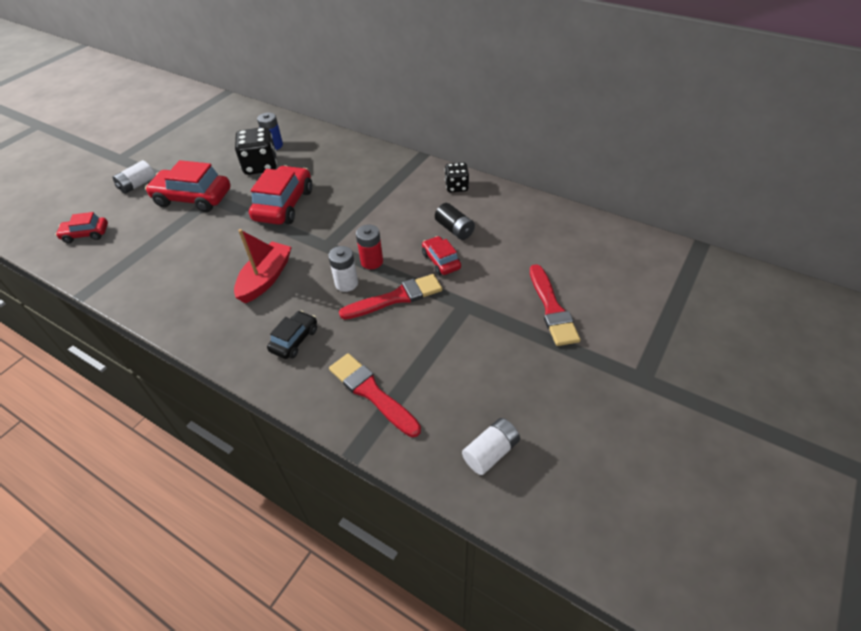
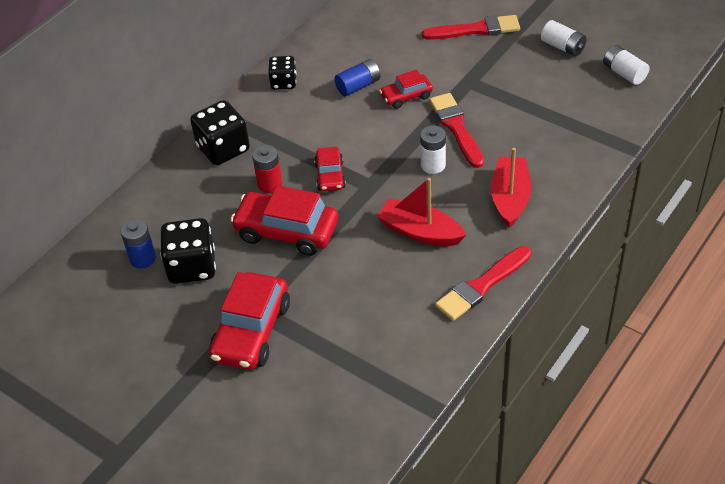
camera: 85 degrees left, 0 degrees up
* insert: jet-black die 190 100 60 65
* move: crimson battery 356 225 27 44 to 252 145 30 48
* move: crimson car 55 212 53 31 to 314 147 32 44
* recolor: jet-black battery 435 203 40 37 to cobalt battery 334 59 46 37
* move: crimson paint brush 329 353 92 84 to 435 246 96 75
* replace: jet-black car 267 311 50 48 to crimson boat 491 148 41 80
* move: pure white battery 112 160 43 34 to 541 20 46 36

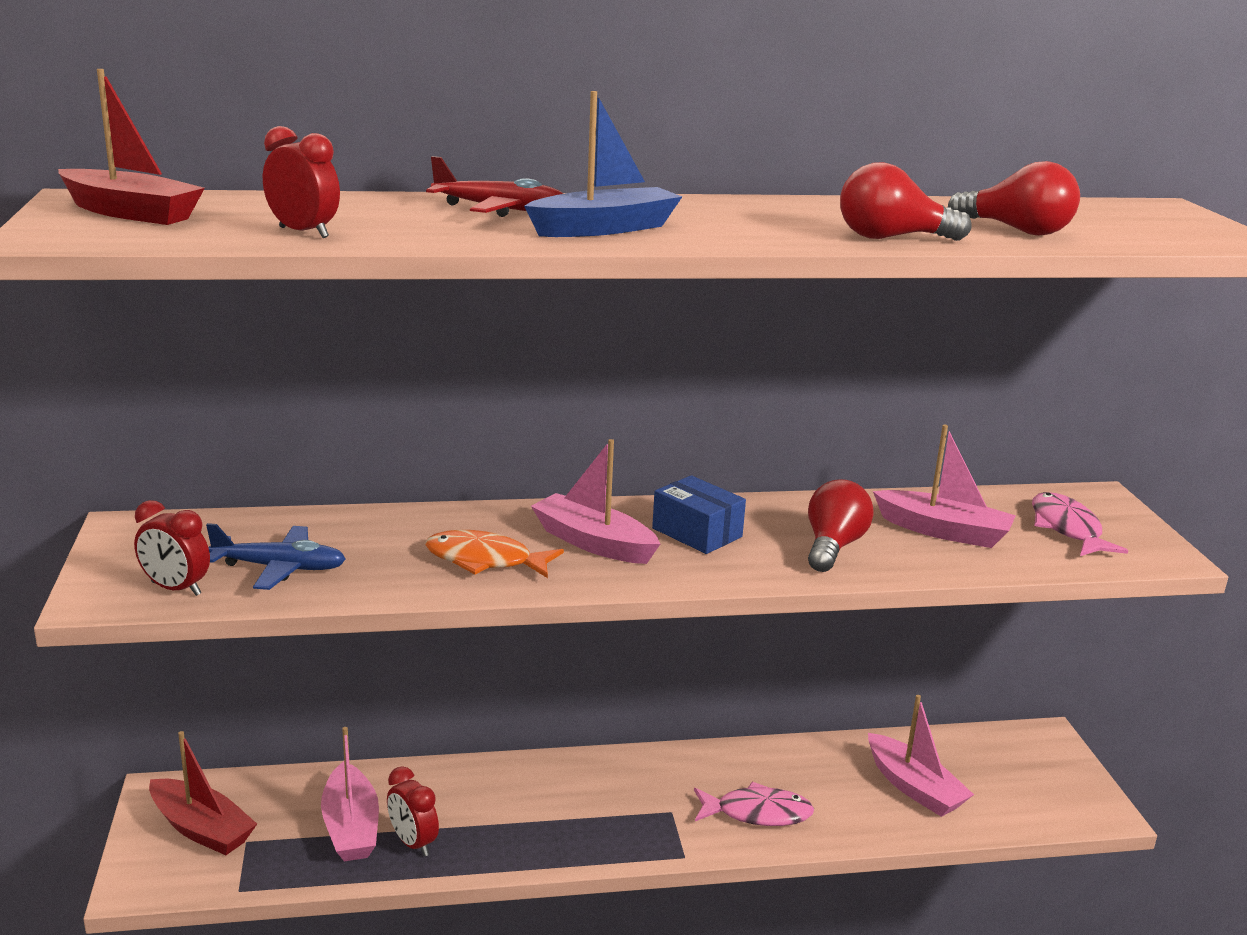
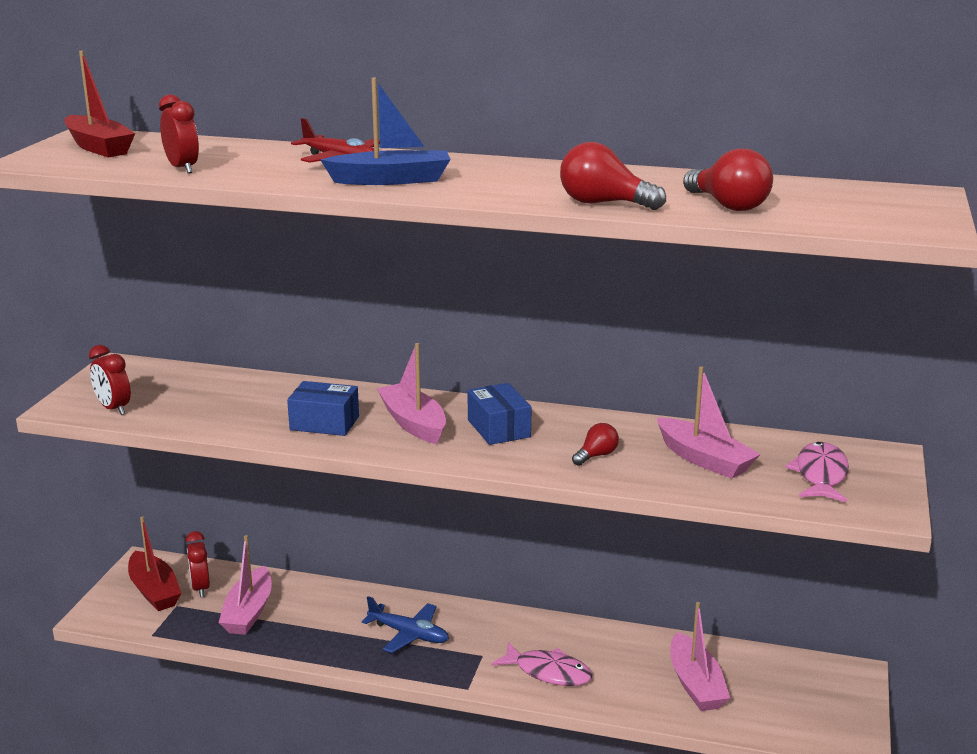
camera: 25 degrees right, 0 degrees up
* move: crimson alarm clock 387 766 52 91 to 186 531 24 66
* replace: orange toy fish 425 530 139 48 to cobalt parcel 287 381 72 55
* move: cobalt toy plane 206 523 140 67 to 362 596 87 57
* resize: crimson light bulb 808 479 66 93 = 572 423 47 43 x0.60

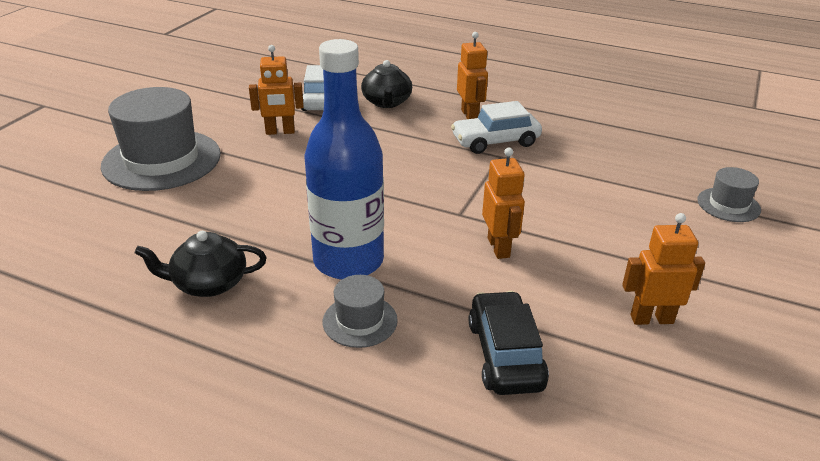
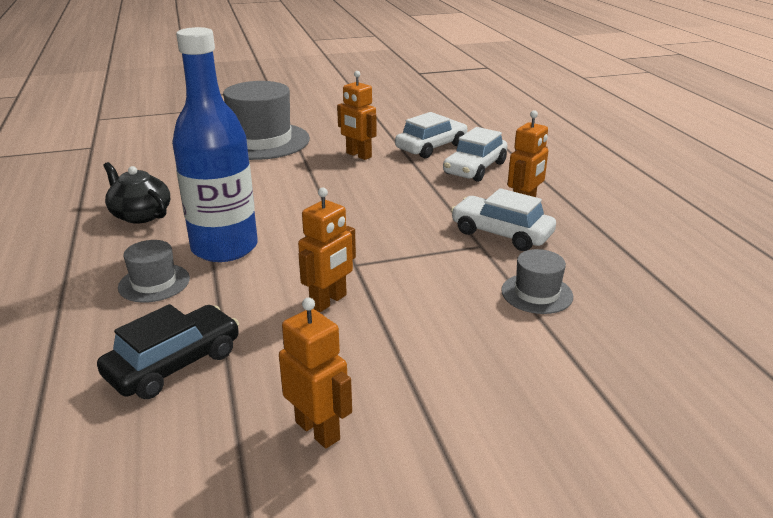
camera: 50 degrees right, 5 degrees down
* replace: jet-black teapot 361 60 51 48 to pure white car 443 127 65 55
* move: gray hat 697 167 64 55 to 501 249 72 65

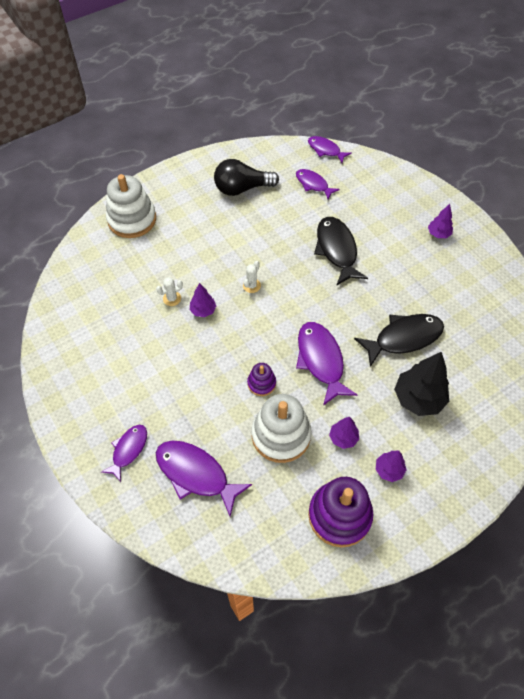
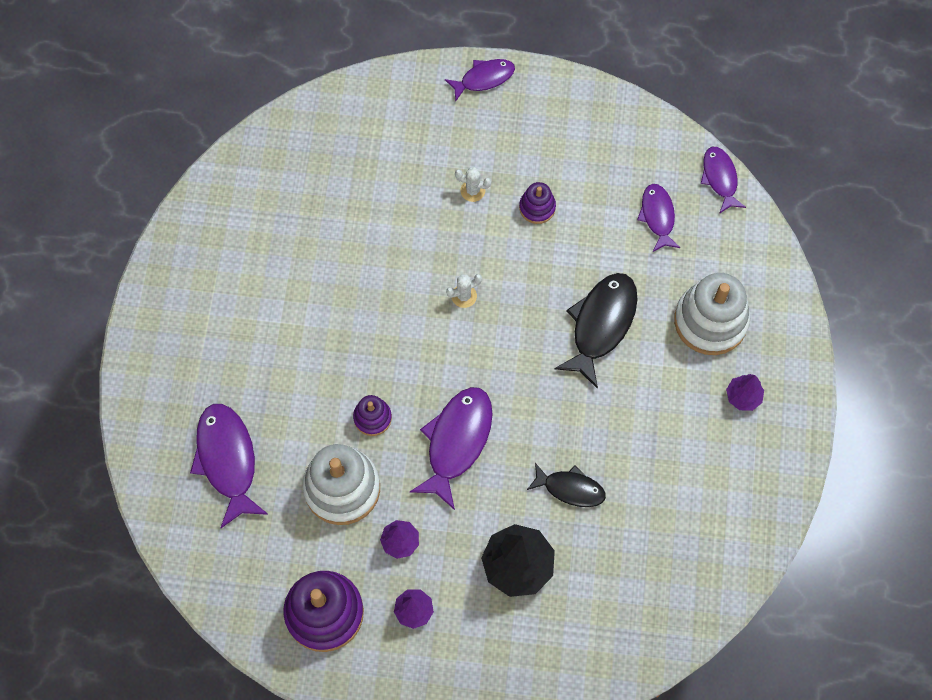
camera: 40 degrees right, 10 degrees up
* move: violet toy fish 101 425 46 57 to 445 59 70 43
* move: pure white prickly plant 156 277 27 29 to 455 167 36 35
* insert: violet ring stacker 519 182 37 42
* resize: jet-black toy fish 354 314 90 53 = 527 463 79 44 x0.61
* move: pure white ring stacker 106 174 50 64 to 674 273 76 82
* delete: violet toy tree 190 283 26 34
* delete: jet-black light bulb 214 159 65 37

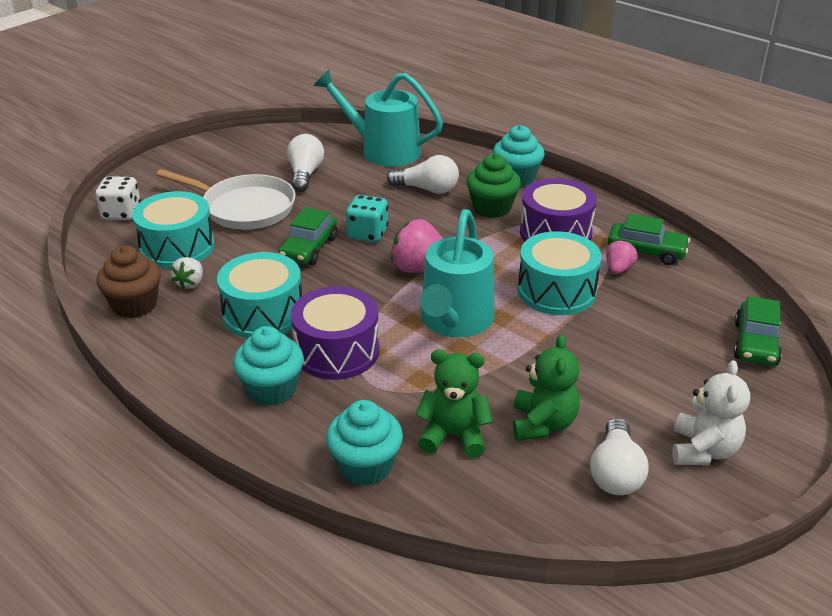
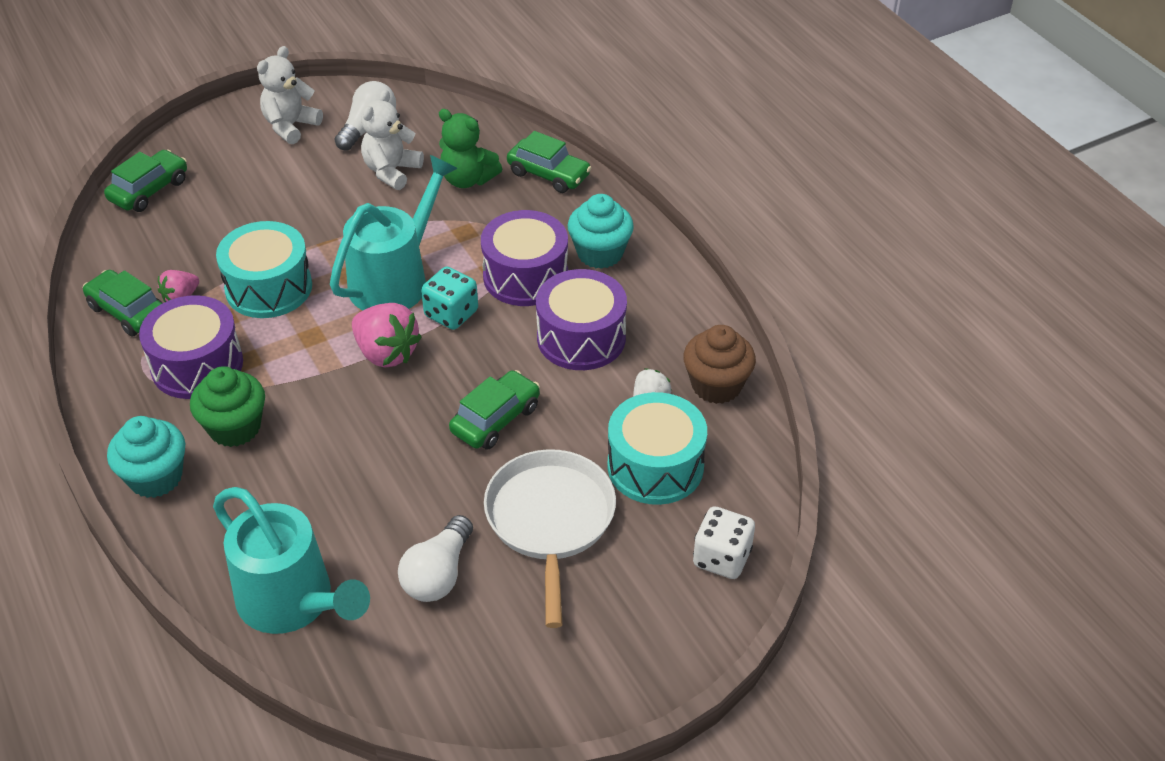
camera: 160 degrees left, 10 degrees up
* recolor: green teddy bear 513 334 67 106 to pure white teddy bear 361 90 63 100
* move: turquoise die 346 195 42 47 to 421 267 57 63
* rotate: pure white pan 156 169 140 60 = 484 449 132 179 45 degrees clockwise
* replace: turquoise cupcake 326 400 77 86 to green car 507 131 85 62
* recolor: turquoise toy drum 217 252 85 86 to violet toy drum 536 269 91 101
* delete: pure white light bulb 387 155 72 39

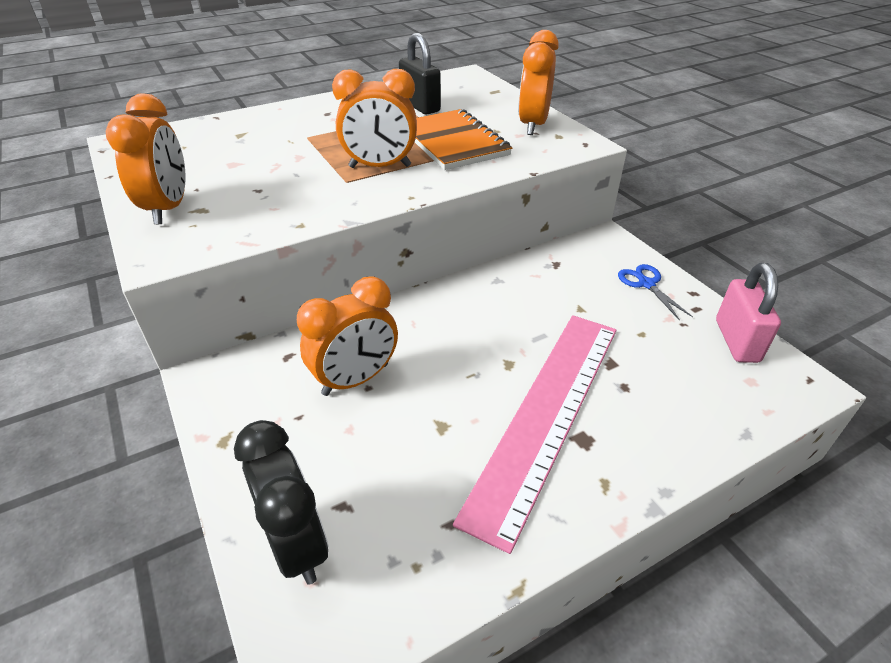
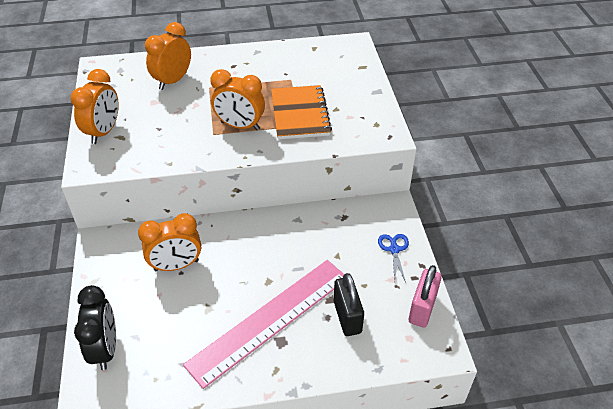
camera: 20 degrees right, 5 degrees up
* move: orange alarm clock 518 30 41 105 to 145 22 46 68
* move: jet-black padlock 399 33 42 81 to 334 273 30 63

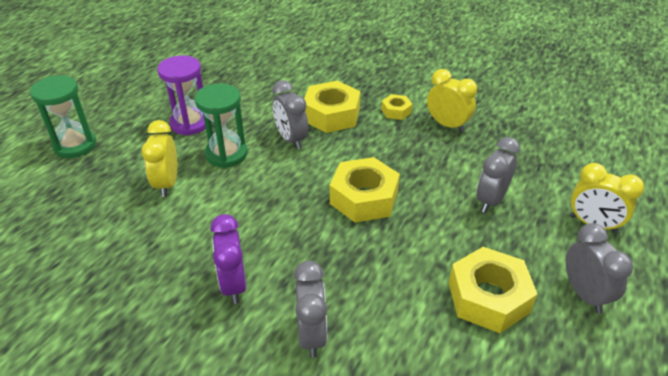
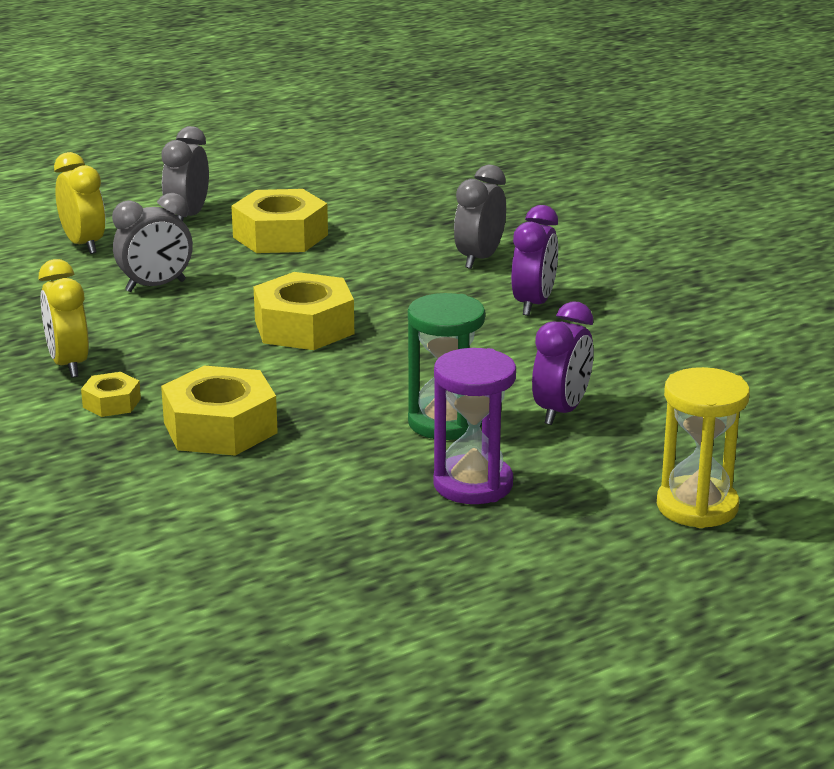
camera: 150 degrees left, 15 degrees down
* recolor: yellow alarm clock 141 120 36 77 to violet alarm clock 532 301 62 124
* recolor: green hourglass 30 75 66 83 to yellow hourglass 657 367 93 161
* delete: gray alarm clock 272 80 37 69

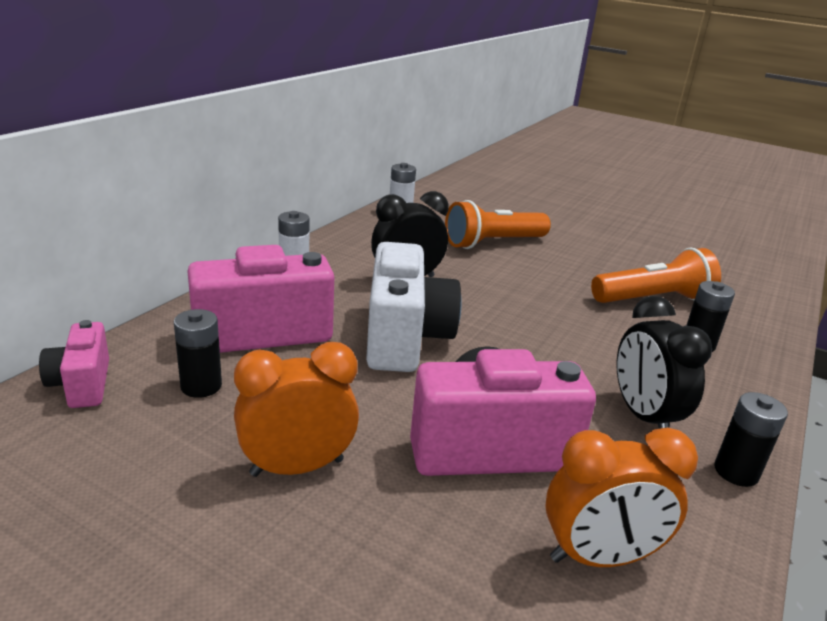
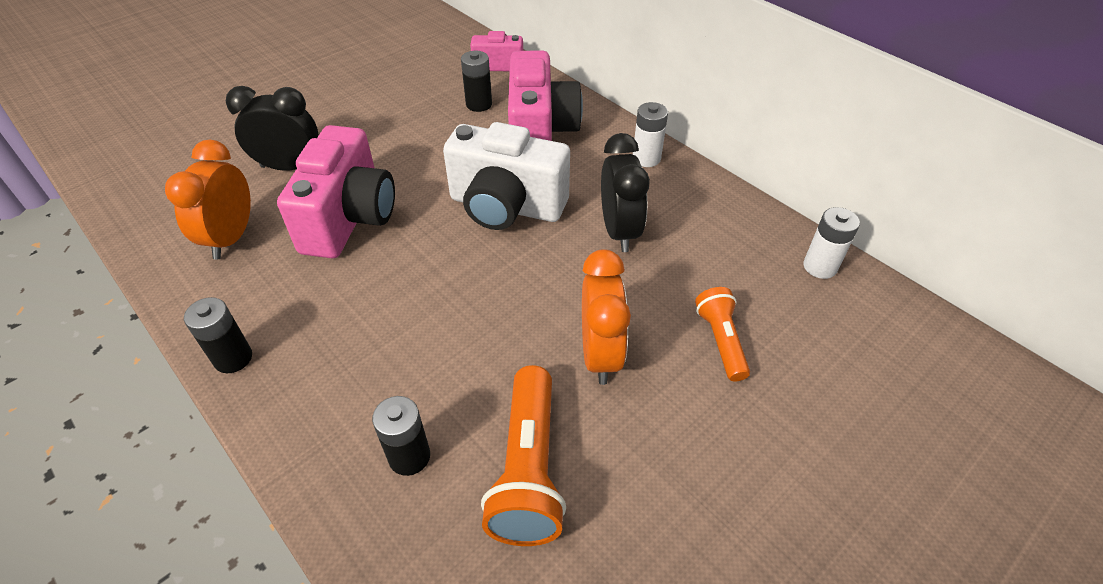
camera: 110 degrees right, 20 degrees up
* move: jet-black alarm clock 616 296 96 133 to 226 86 93 85
* move: orange alarm clock 234 342 125 135 to 582 249 49 136
* resize: orange flashlight 445 200 106 49 = 695 287 55 95 x0.61

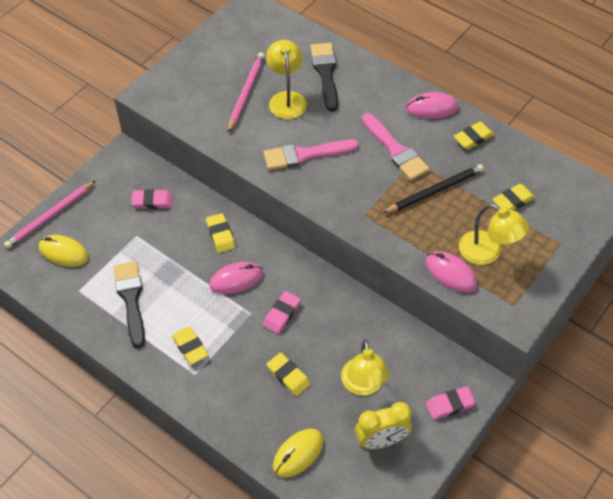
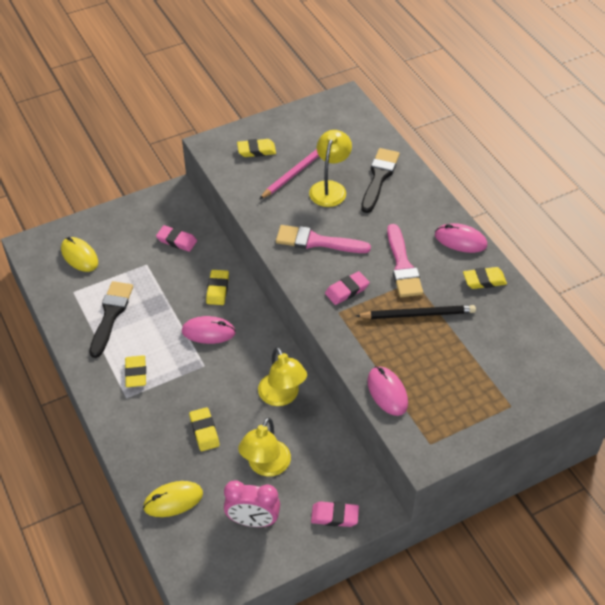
camera: 25 degrees right, 5 degrees down
* recolor: yellow alarm clock 355 402 57 47 to rosy alarm clock 224 480 56 47
* move: yellow eraser 492 183 43 27 to 237 139 39 18
* move: yellow lamp 459 204 70 61 to 258 347 49 59
* move: rosy eraser 263 291 38 43 to 325 271 44 34
* delete: rosy wooden pencil 4 181 91 68

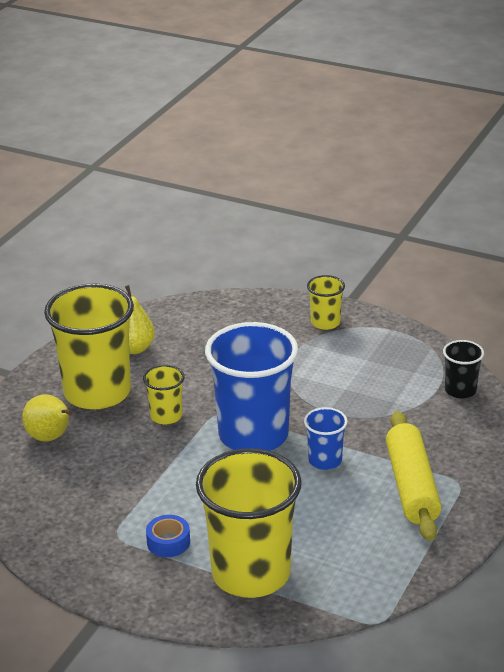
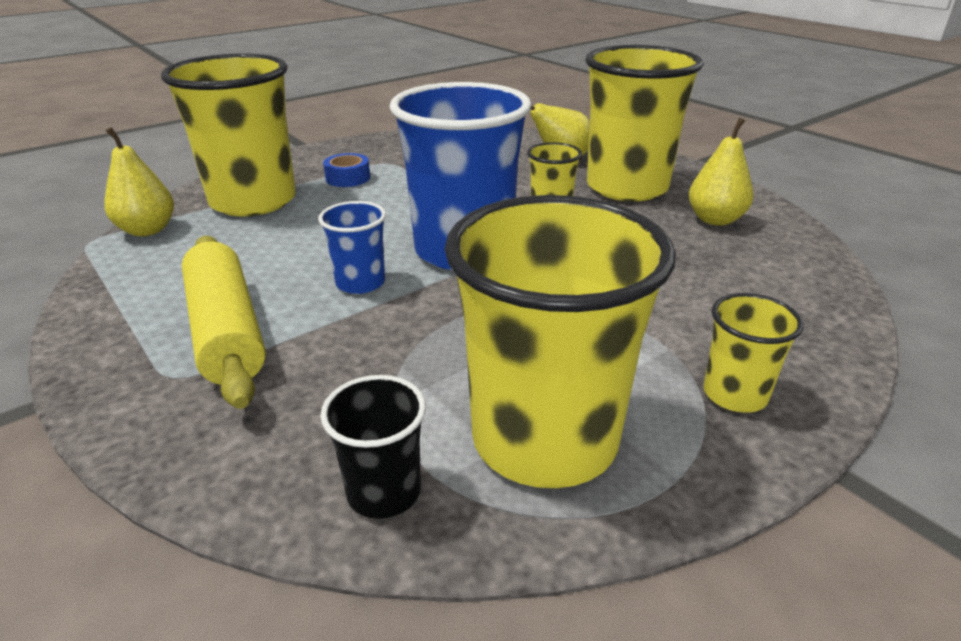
camera: 115 degrees right, 0 degrees up
* insert: yellow toy pear 104 127 70 109
* rotate: yellow pastry roller 386 411 56 130 = 182 236 84 173 45 degrees clockwise
* insert: yellow tumbler 445 195 231 293

